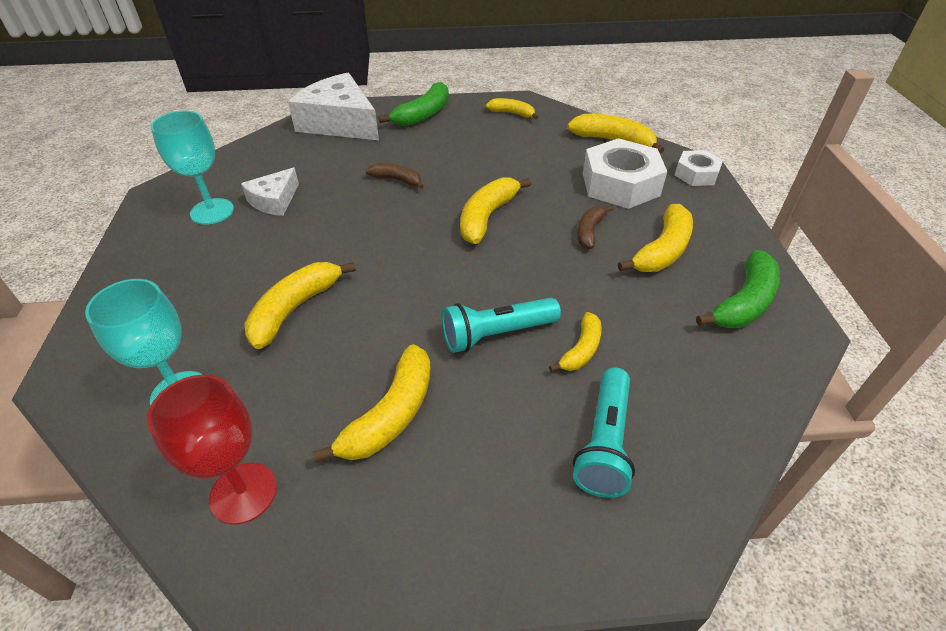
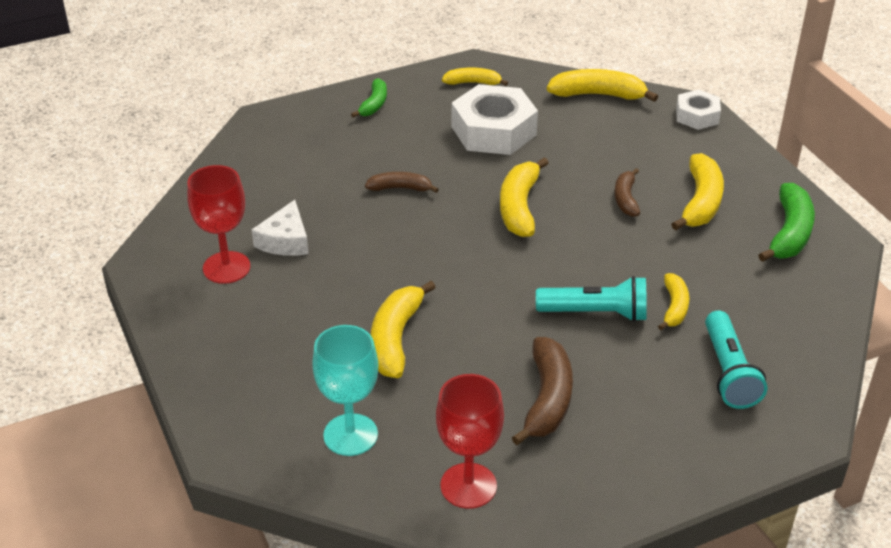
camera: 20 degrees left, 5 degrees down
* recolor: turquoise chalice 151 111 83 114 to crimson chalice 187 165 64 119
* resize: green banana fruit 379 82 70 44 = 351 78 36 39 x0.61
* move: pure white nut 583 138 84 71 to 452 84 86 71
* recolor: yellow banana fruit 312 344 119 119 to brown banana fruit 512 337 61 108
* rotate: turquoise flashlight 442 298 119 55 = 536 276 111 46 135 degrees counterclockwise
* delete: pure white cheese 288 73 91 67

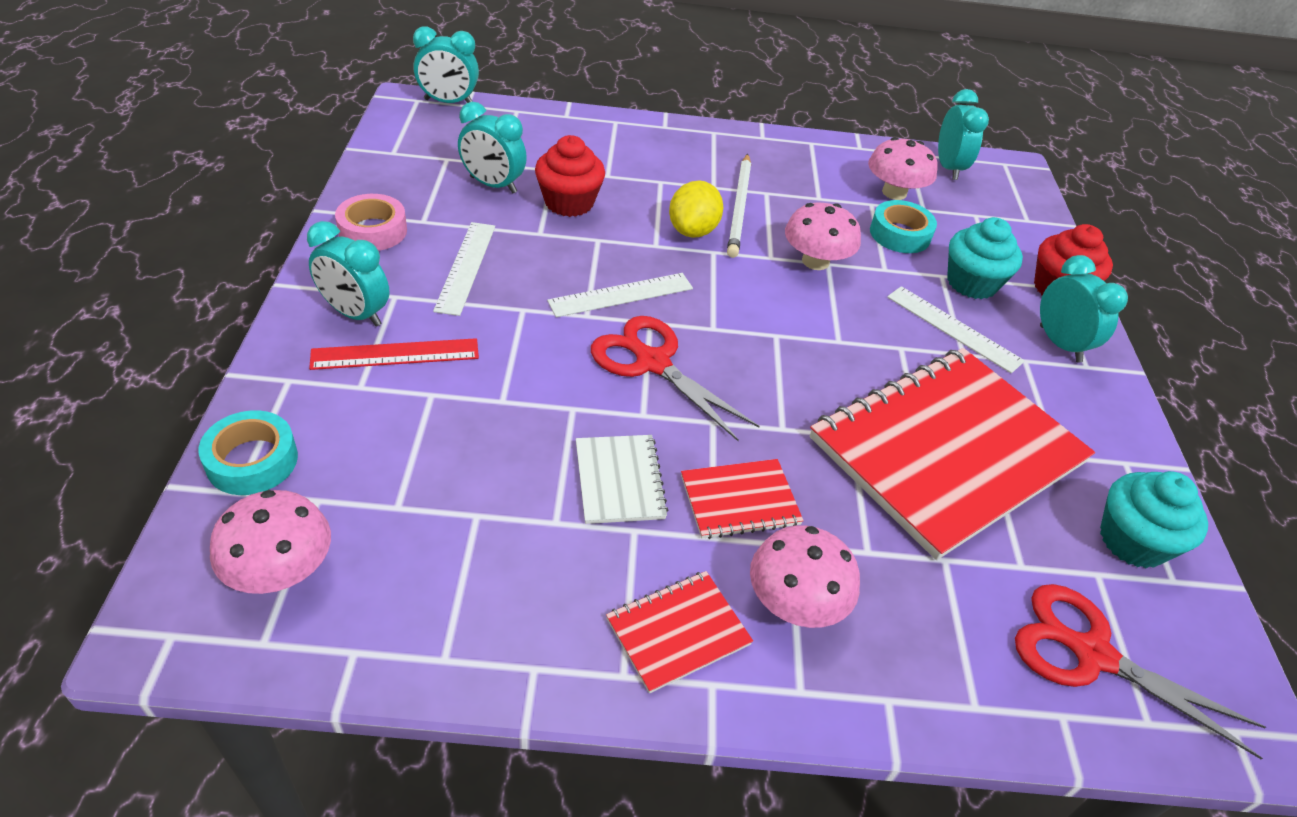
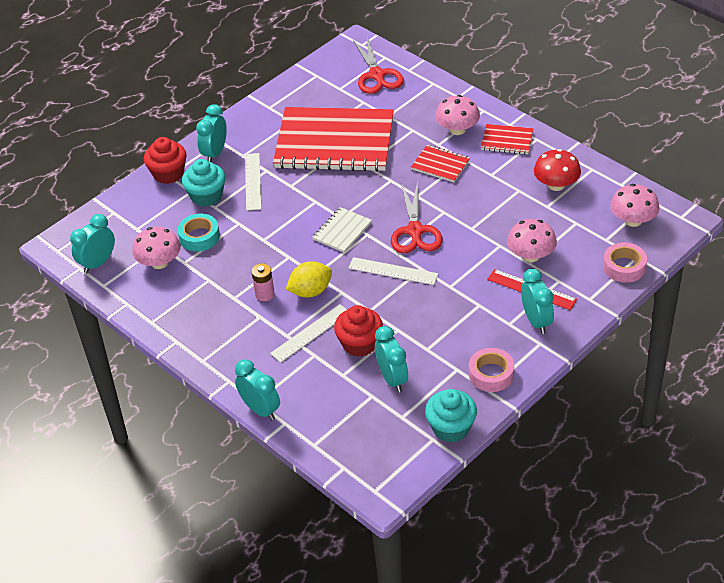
camera: 130 degrees left, 0 degrees up
* move: turquoise alarm clock 413 26 66 77 to 235 360 45 60
* replace: pure white wooden pencil 727 154 24 104 to rosy battery 251 263 24 38
* move: pure white ruler 433 222 62 94 to 270 304 77 58
* move: pure white notepad 576 435 92 89 to 312 207 60 46
* move: turquoise cupcake 1100 471 108 97 to 425 389 52 53
* move: rosy fungus 785 203 76 67 to 507 219 50 43
* insert: crimson fungus 534 149 47 42
* recolor: turquoise sticky tape 198 410 100 85 to rosy sticky tape 603 243 44 40

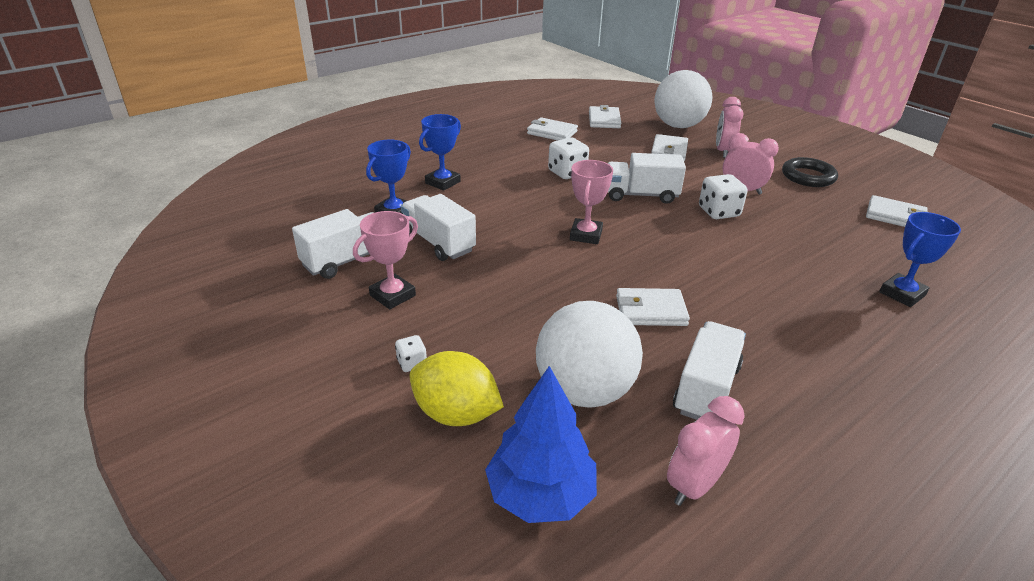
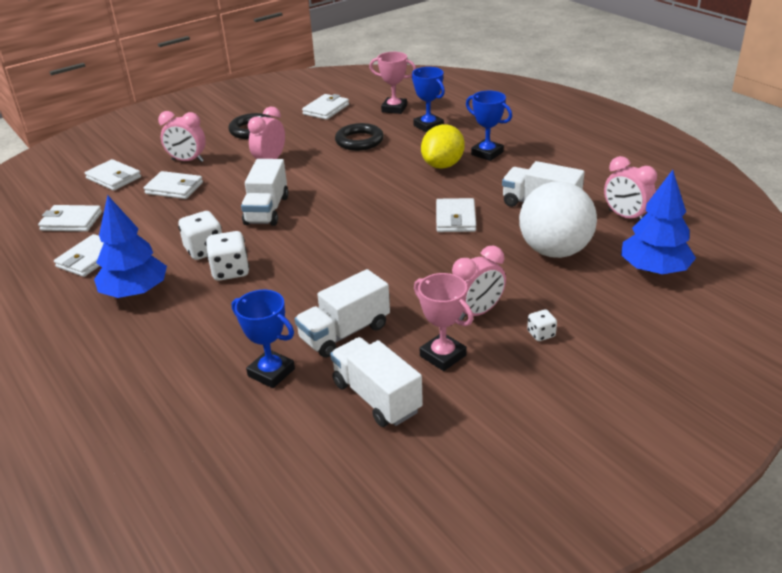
camera: 85 degrees left, 0 degrees up
* replace: pure white ball 655 70 57 58 to pure white billfold 85 159 56 32
* insert: cobalt toy tree 94 195 73 103
* move: pure white die 699 174 49 45 to 206 231 43 50
* insert: jet-black ring 335 123 49 28
* move: rosy trophy 570 160 43 84 to 369 52 47 62
* move: yellow citrus fruit 409 351 95 75 to 421 124 44 45
* insert: rosy alarm clock 452 245 54 76
* move: cobalt trophy 419 114 42 77 to 466 91 46 70

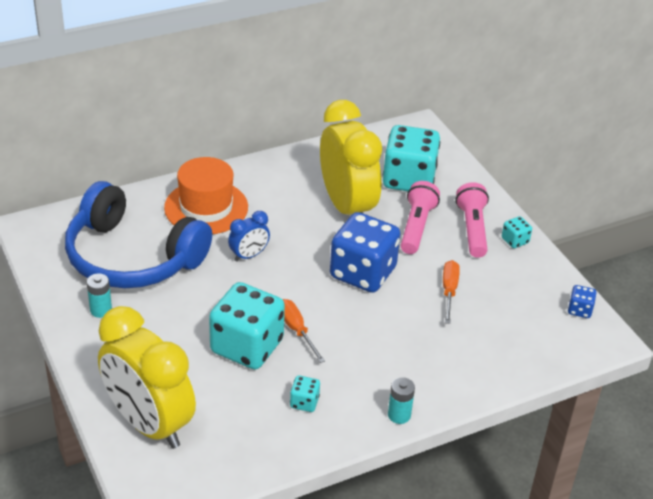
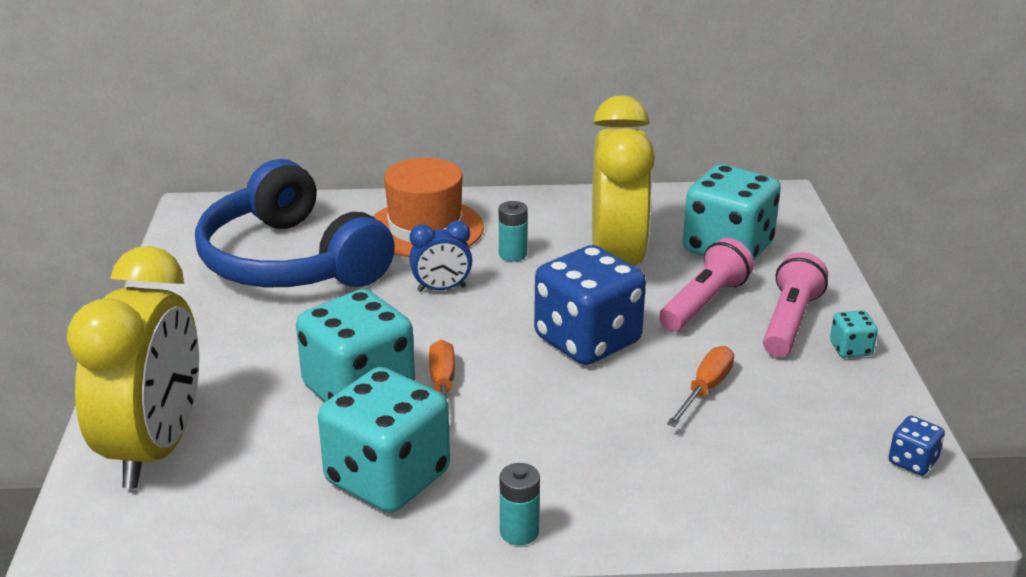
camera: 25 degrees right, 10 degrees down
* rotate: yellow alarm clock 98 306 98 143 = 67 246 132 242 150 degrees counterclockwise
* resize: turquoise die 290 375 30 37 = 318 367 132 146 x2.37
* move: turquoise battery 87 273 25 45 to 499 201 29 60

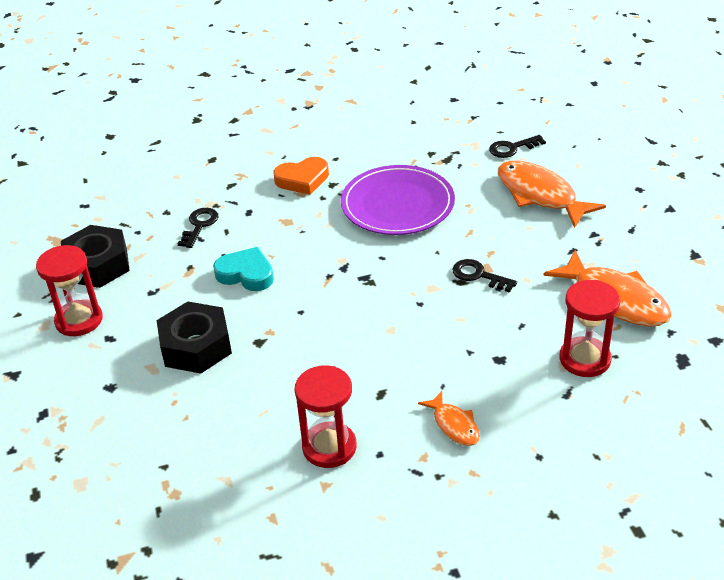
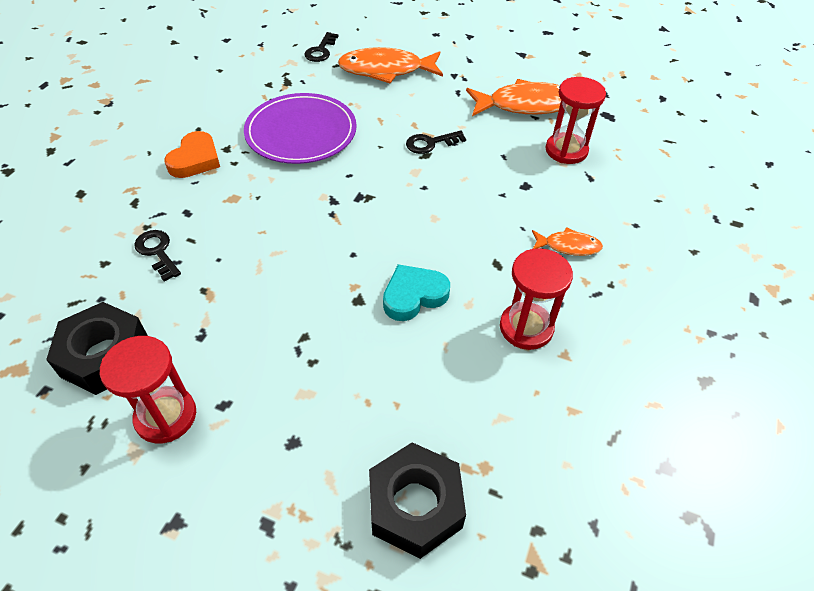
camera: 55 degrees left, 10 degrees up
* move: jet-black nut 157 302 75 72 to 369 442 97 117
* move: turquoise heart 213 247 61 44 to 383 264 67 57

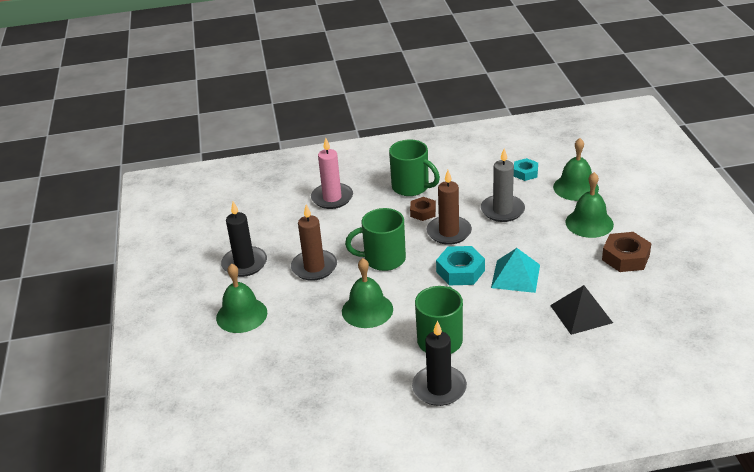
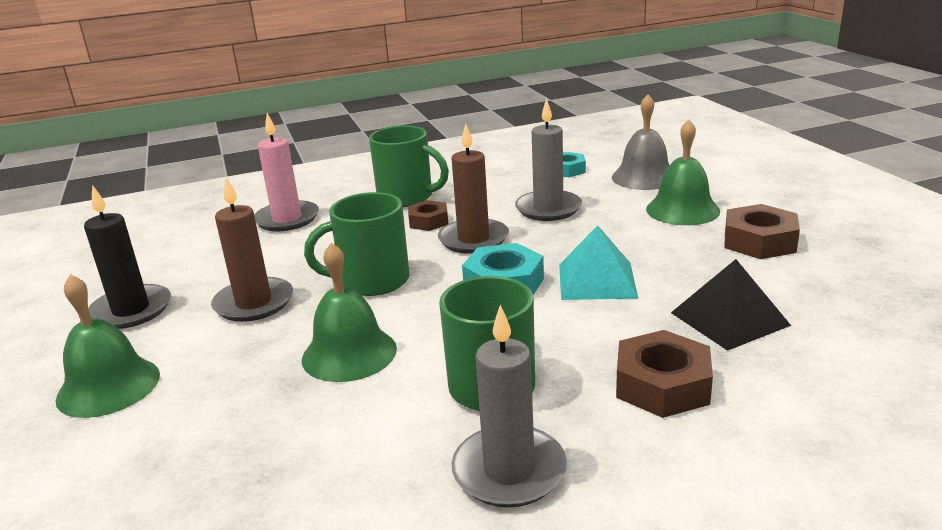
camera: 10 degrees left, 10 degrees down
* recolor: jet-black candle 412 321 55 85 to gray candle 452 304 115 203
* recolor: green school bell 553 138 46 63 to gray school bell 612 94 57 96
* insert: brown nut 616 330 97 88

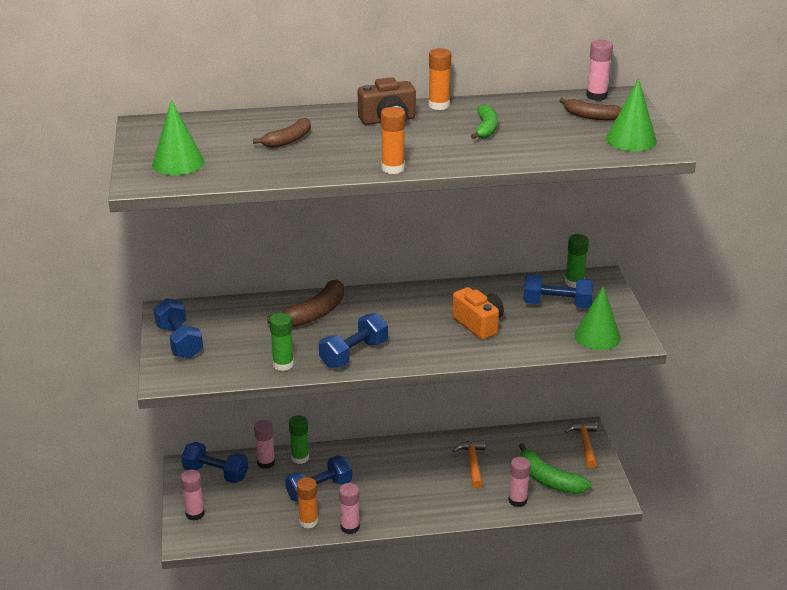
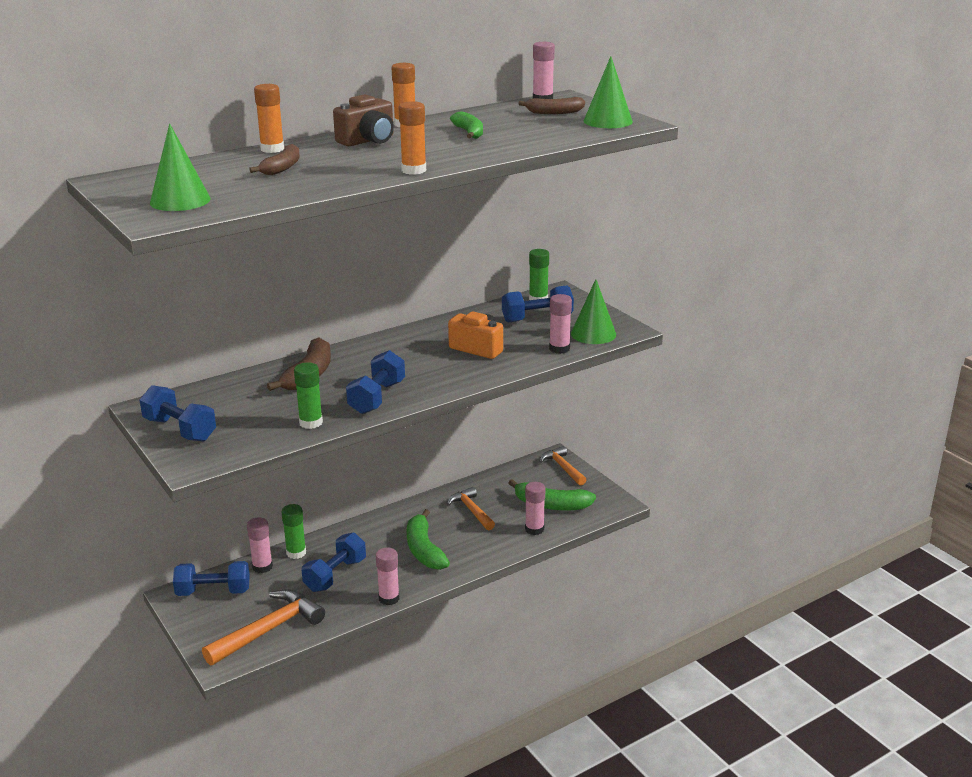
camera: 25 degrees left, 5 degrees down
* insert: orange claw hammer 202 589 123 77
* move: orange glue stick 297 477 21 51 to 254 84 30 69
* insert: green banana fruit 407 509 43 61
* move: rosy glue stick 181 470 24 51 to 549 294 23 60

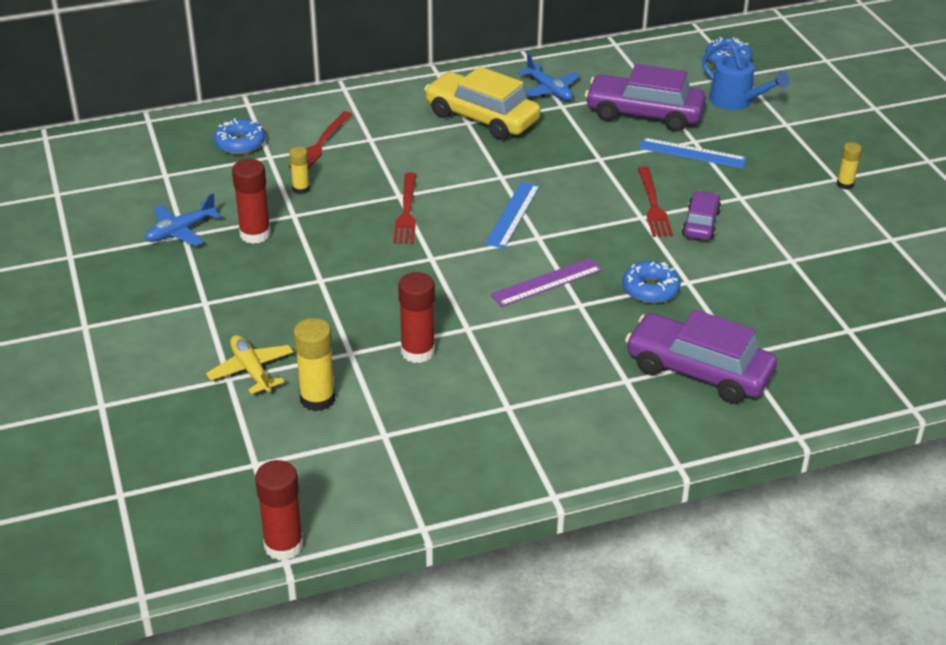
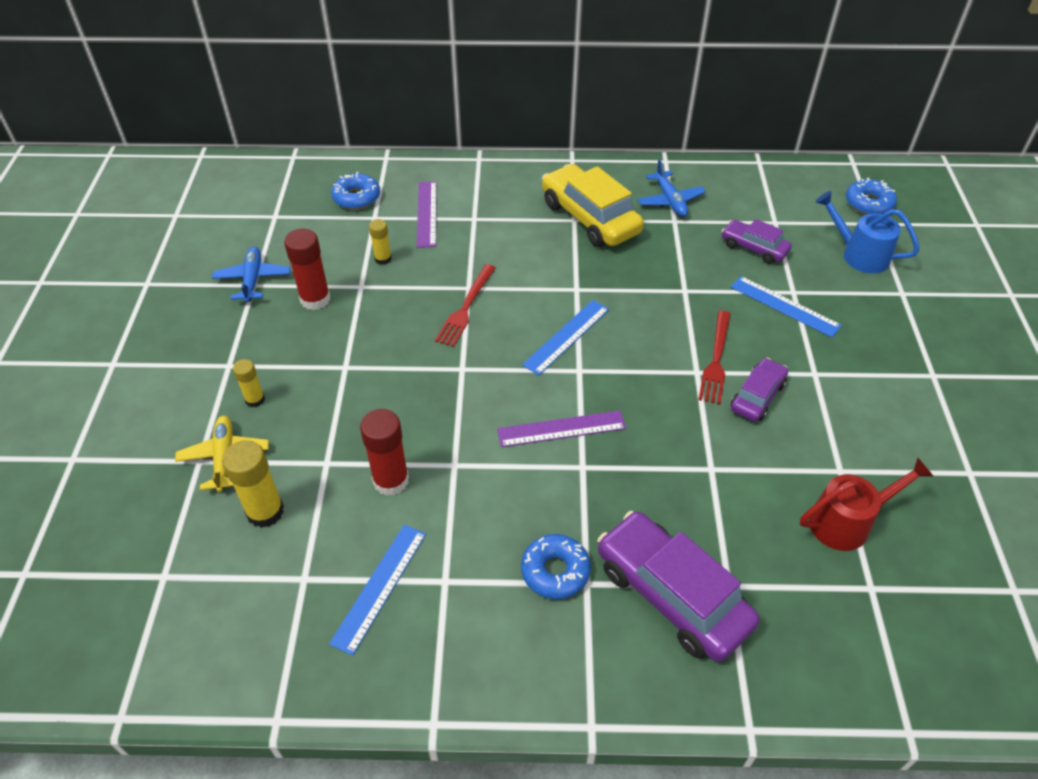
camera: 20 degrees right, 10 degrees up
* rotate: cobalt toy plane 144 193 77 53 = 212 247 79 55 105 degrees clockwise
* move: yellow glue stick 836 142 26 47 to 233 359 32 48
* insert: cobalt ruler 329 525 97 131
* replace: crimson fork 289 111 64 58 to violet ruler 417 181 20 67
* move: cobalt doughnut 623 261 58 43 to 521 534 70 65
* resize: violet car 585 64 121 68 = 721 219 71 45 x0.56
* insert: crimson sprinkling can 800 458 134 93
* rotate: cobalt sprinkling can 702 40 87 70 = 815 191 105 82 150 degrees clockwise
* delete: crimson glue stick 255 460 48 100

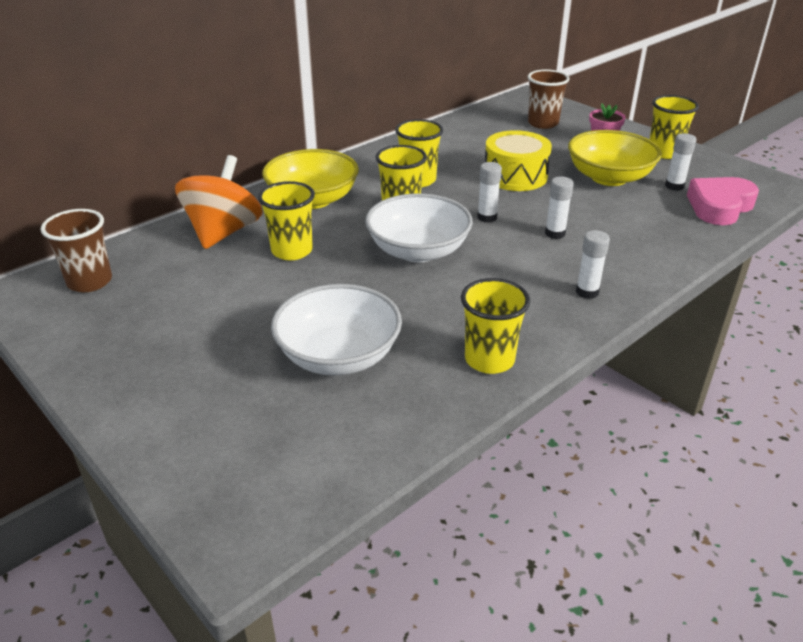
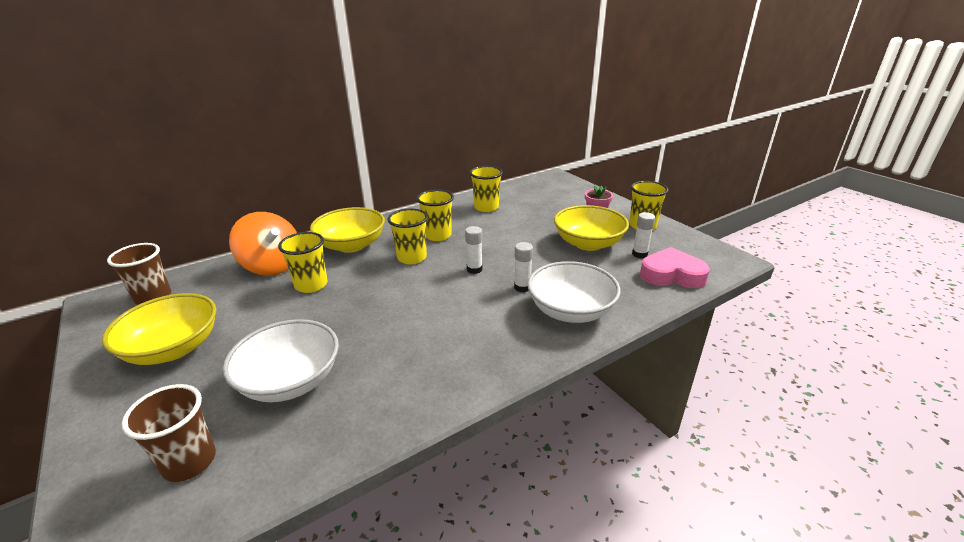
camera: 10 degrees right, 5 degrees down
* insert: yellow bowl 102 293 115 72
* move: brown tumbler 528 70 42 59 to 122 384 94 98
* rotate: orange spinning top 175 155 88 94 = 229 212 68 64 105 degrees clockwise
* move: yellow tumbler 461 278 69 96 to 470 166 33 46
* move: pure white bowl 365 193 108 69 to 527 261 94 62
* rotate: rosy heart 687 177 72 48 = 640 247 70 41 45 degrees clockwise
* delete: yellow toy drum 485 130 67 61
* delete: pure white glue stick 576 230 34 69

